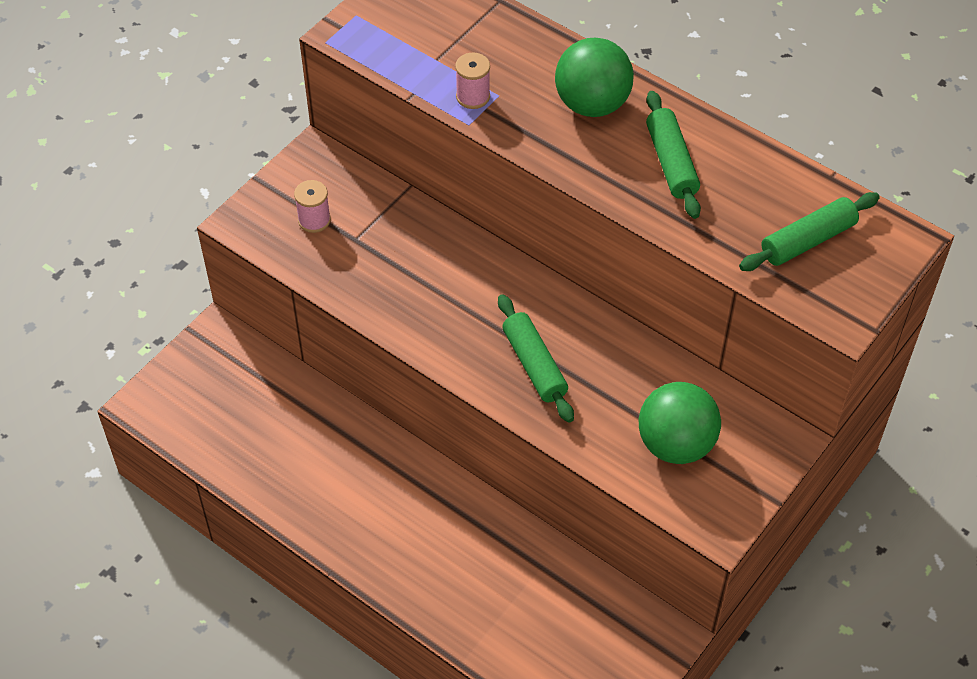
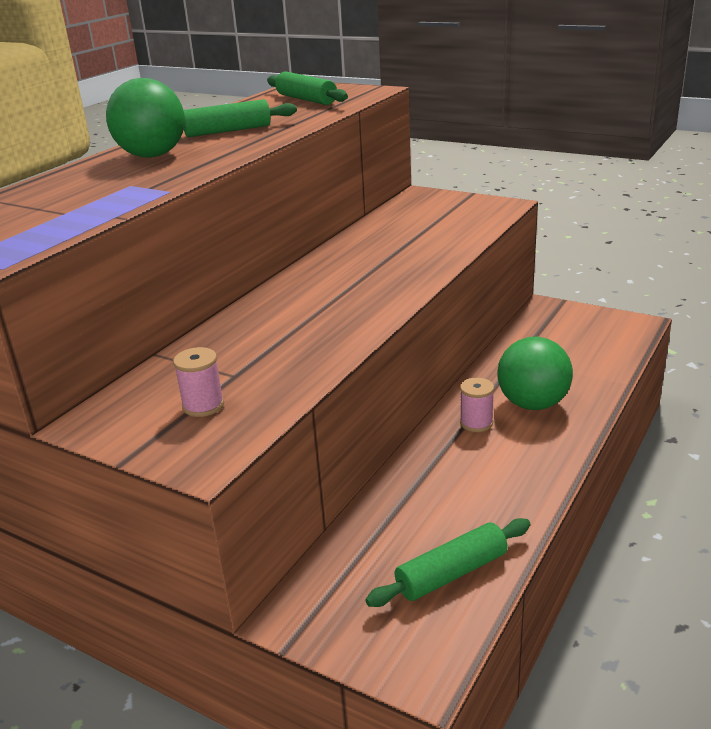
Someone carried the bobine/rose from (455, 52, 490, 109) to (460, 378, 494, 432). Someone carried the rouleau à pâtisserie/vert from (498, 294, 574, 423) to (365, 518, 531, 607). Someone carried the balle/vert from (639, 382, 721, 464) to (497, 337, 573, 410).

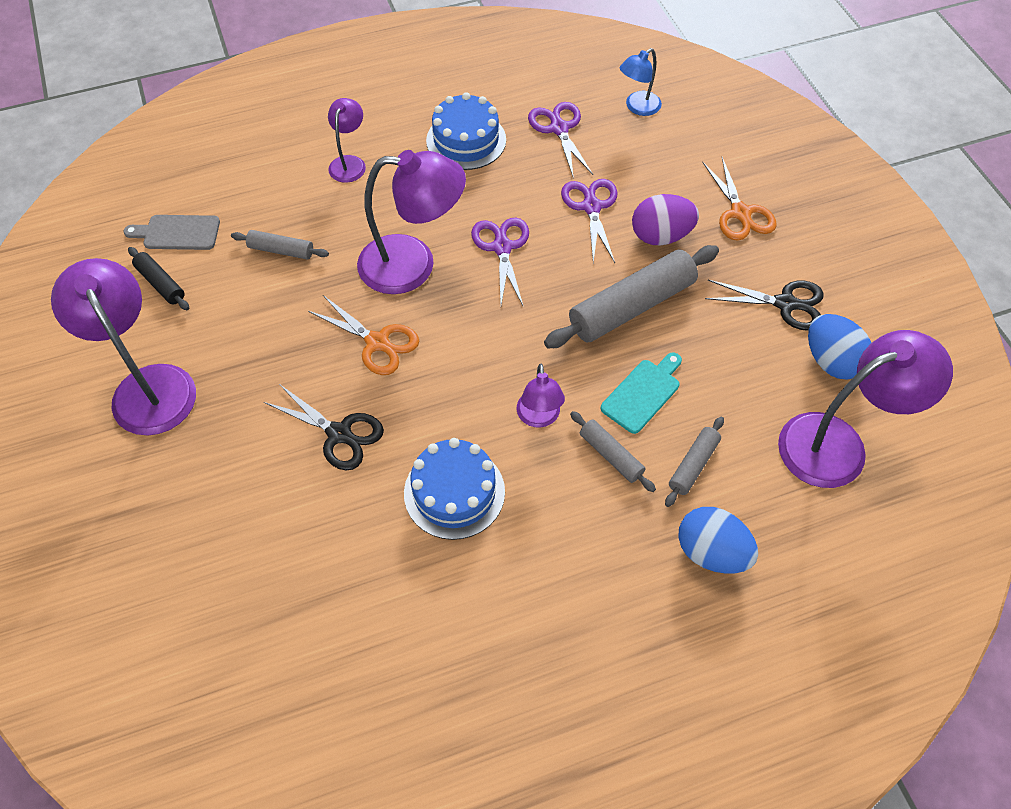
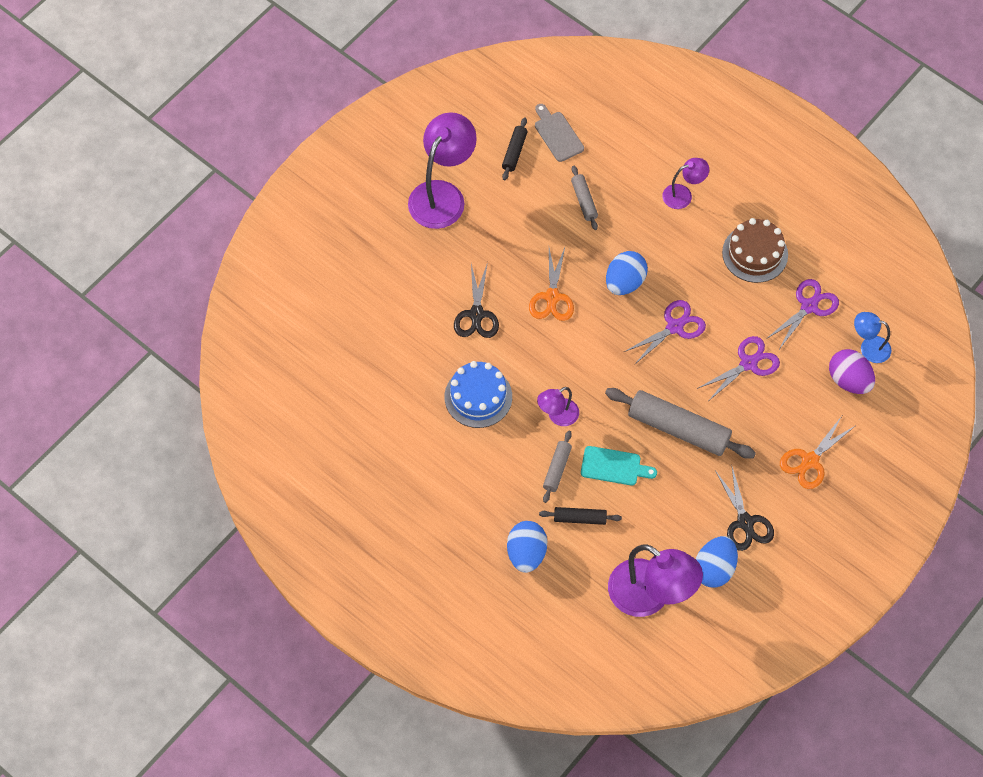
Someone carried the œuf/violet from (632, 194, 699, 246) to (829, 349, 875, 394). Someone swapped the lampe/violet at (357, 150, 466, 294) for the œuf/bleu at (606, 251, 648, 295). Someone repainted the gâteau/bleu at (426, 92, 506, 170), which became the gâteau/marron at (722, 218, 788, 283). Someone repainted the rouleau à pâtisserie/gris at (665, 416, 724, 507), which became the rouleau à pâtisserie/noir at (539, 507, 622, 525).

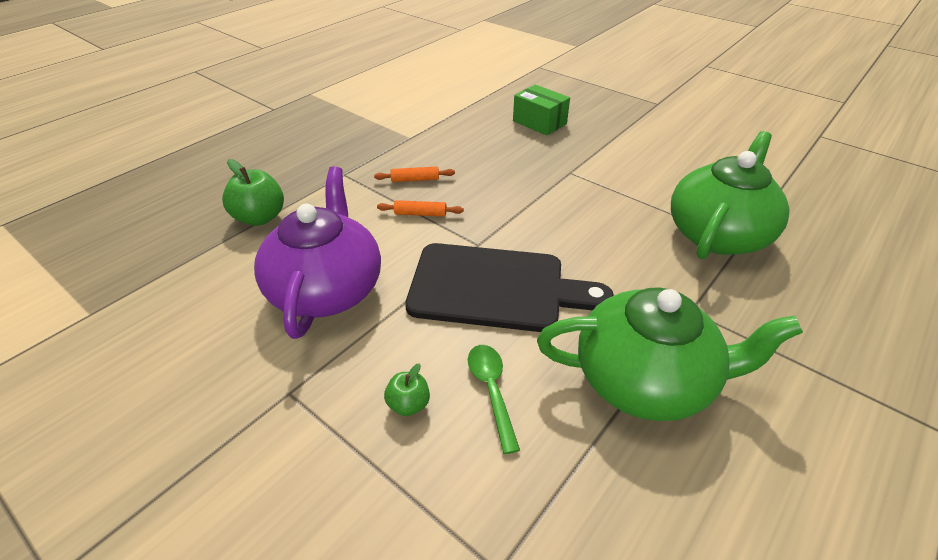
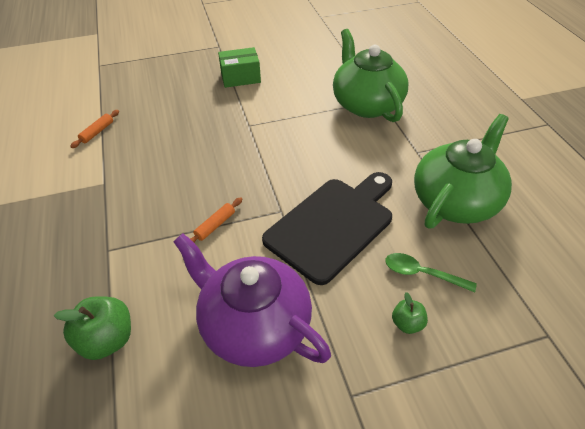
Someone carried the rouleau à pâtisserie/orange from (374, 166, 455, 182) to (70, 110, 119, 148). Someone carried the boîte/vert from (513, 85, 570, 135) to (218, 47, 261, 88).

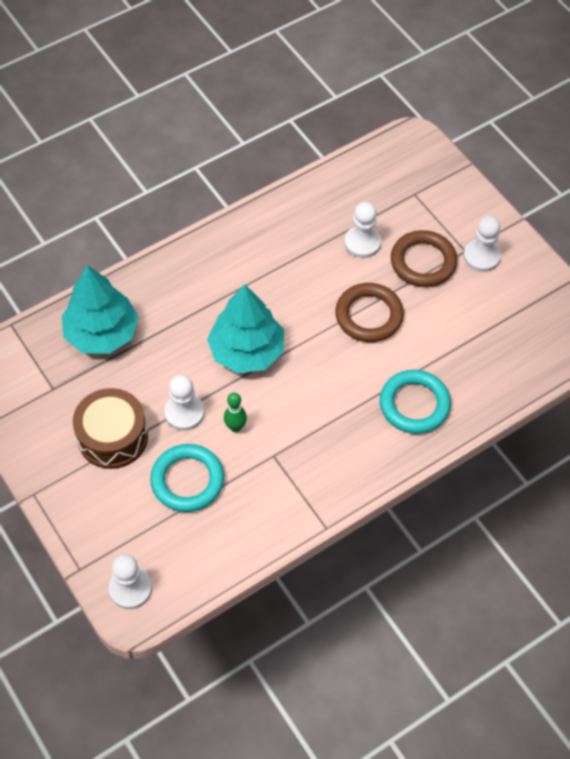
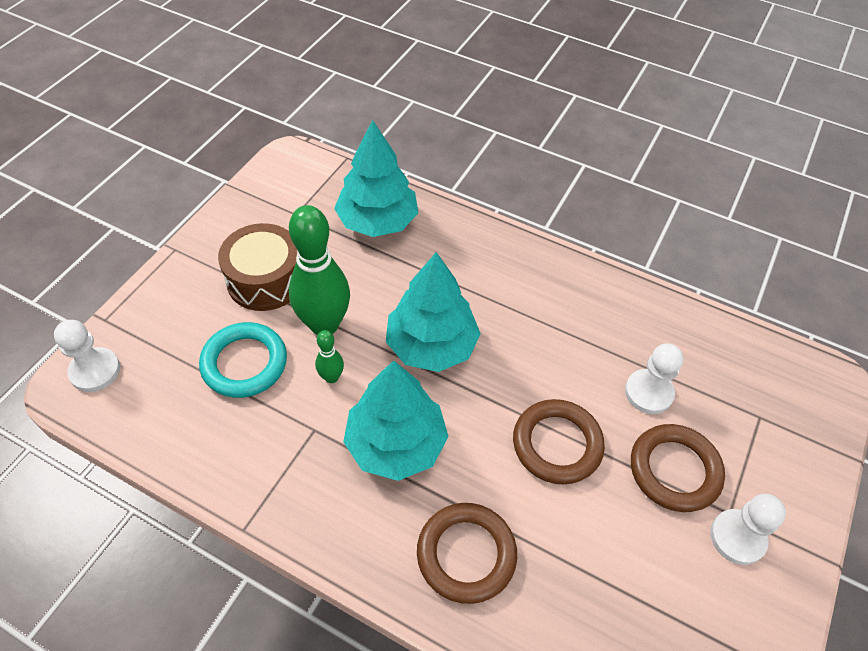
Someone put down the arbre/turquoise at (343, 360, 449, 481). Someone swapped the pion/blanc at (164, 375, 204, 431) for the quille/vert at (289, 205, 350, 335). Someone repainted the anneau/turquoise at (380, 370, 451, 434), which became the anneau/marron at (417, 503, 517, 604).

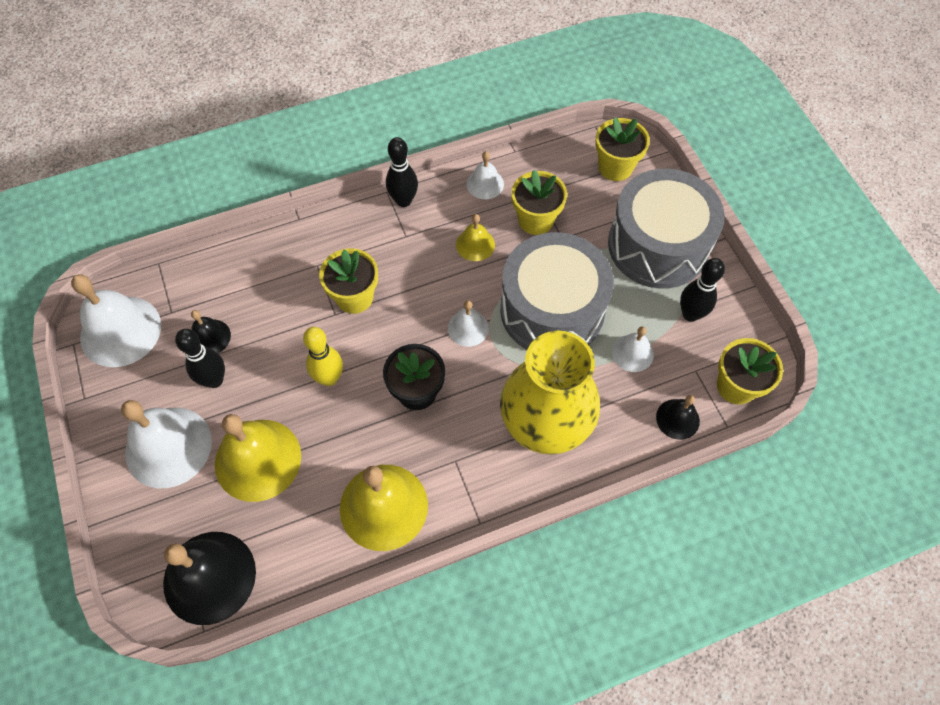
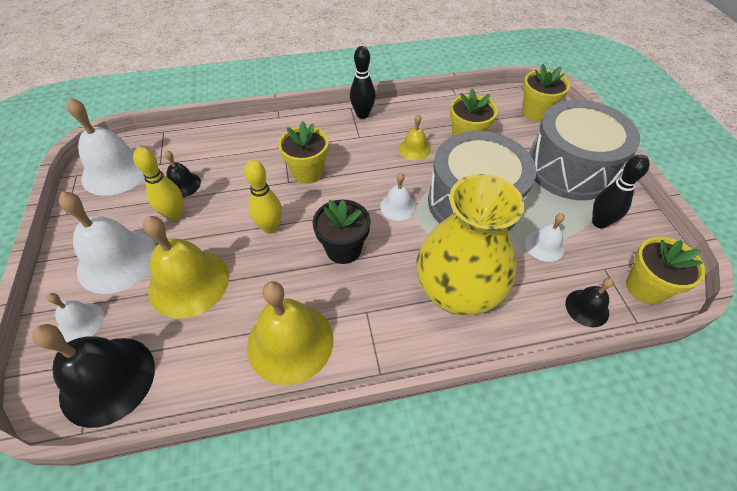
Someone carried the cloche/blanc from (467, 151, 504, 199) to (47, 293, 104, 342). Someone repainted the quille/noir at (175, 329, 225, 388), which became the quille/jaune at (133, 147, 183, 221).

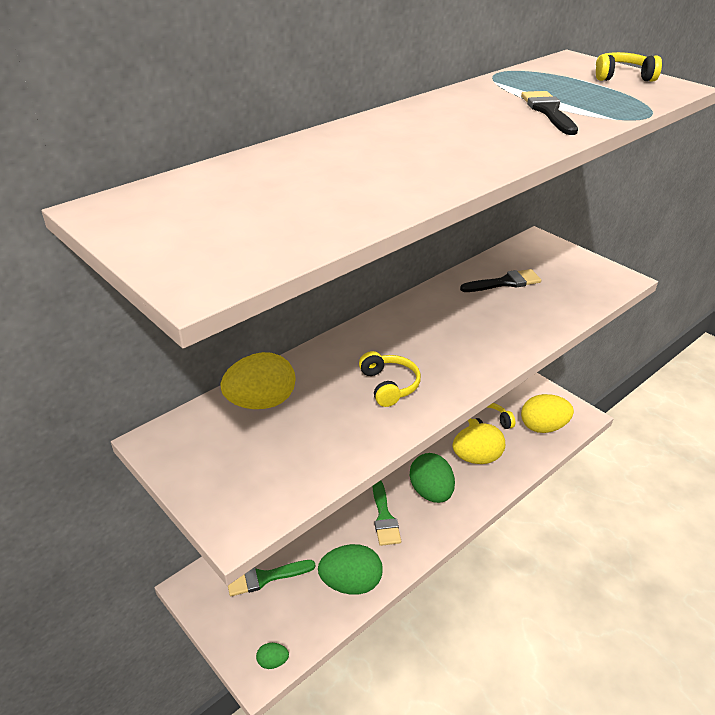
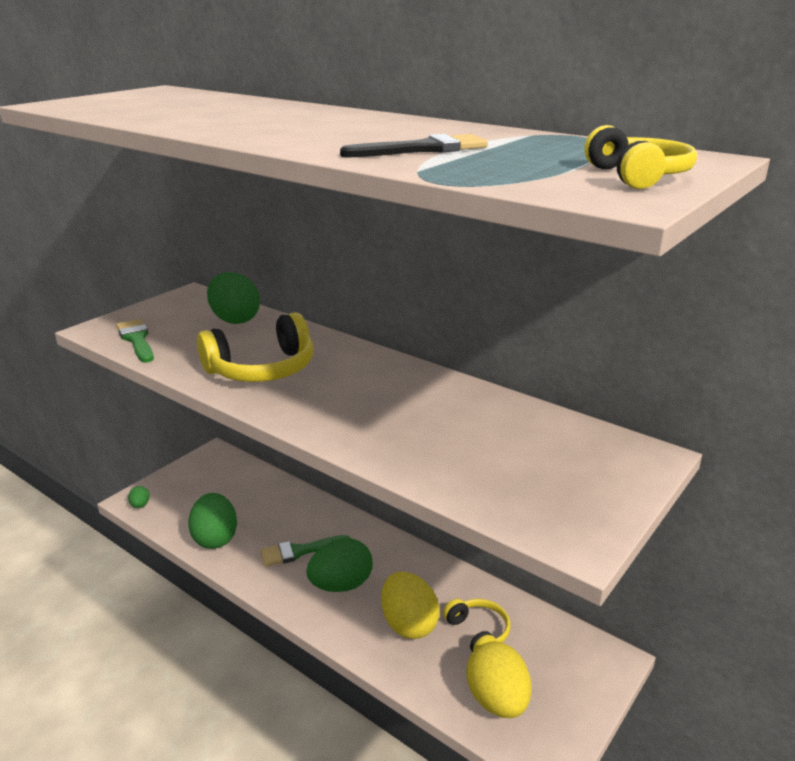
Someone took away the pinceau/noir at (460, 269, 541, 292). Someone carried the pinceau/vert from (228, 560, 315, 596) to (116, 319, 154, 363). Someone repainted the œuf/jaune at (220, 352, 295, 409), which became the œuf/vert at (207, 272, 260, 324). Someone scaled the casque audio/jaune at (359, 351, 421, 407) by 1.70.

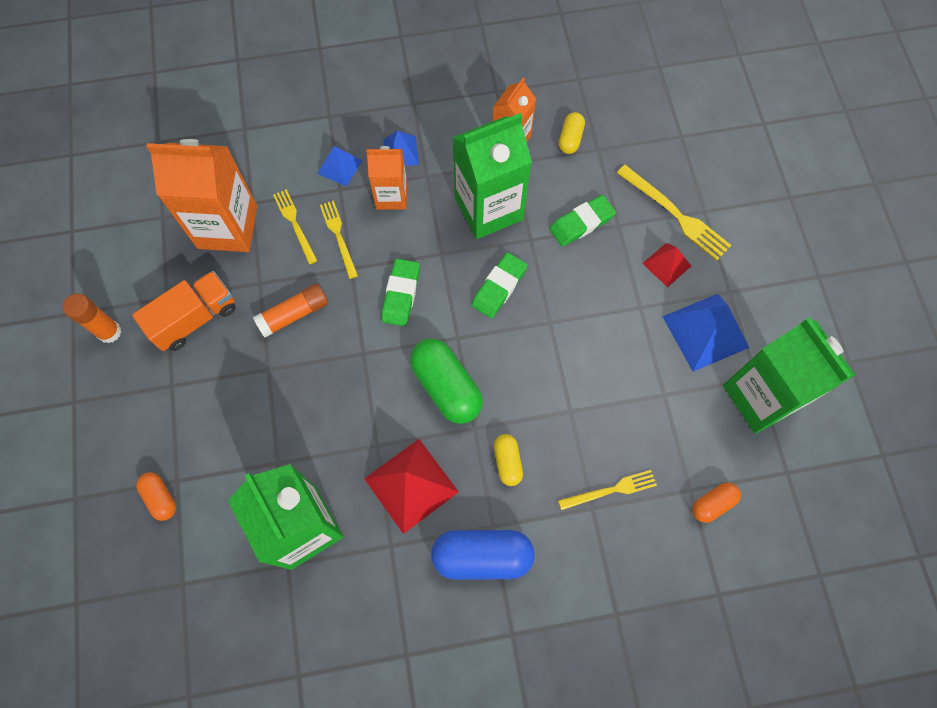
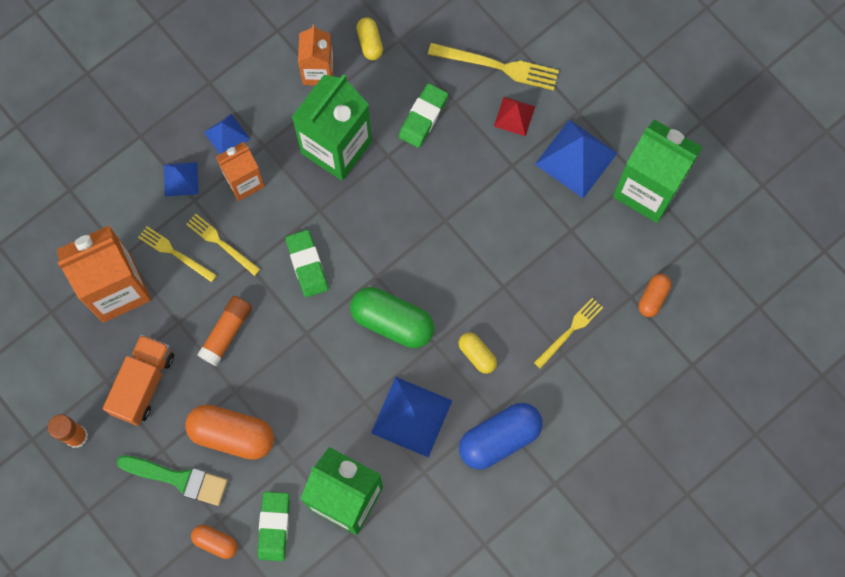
Someone put down the pinceau/vert at (117, 455, 228, 506). Someone put down the gélule/orange at (185, 404, 274, 460). Someone carried the gomme/vert from (471, 252, 528, 318) to (258, 492, 290, 561). Someone repainted the pyramide/rouge at (364, 439, 459, 534), which became the pyramide/bleu at (371, 377, 453, 458).

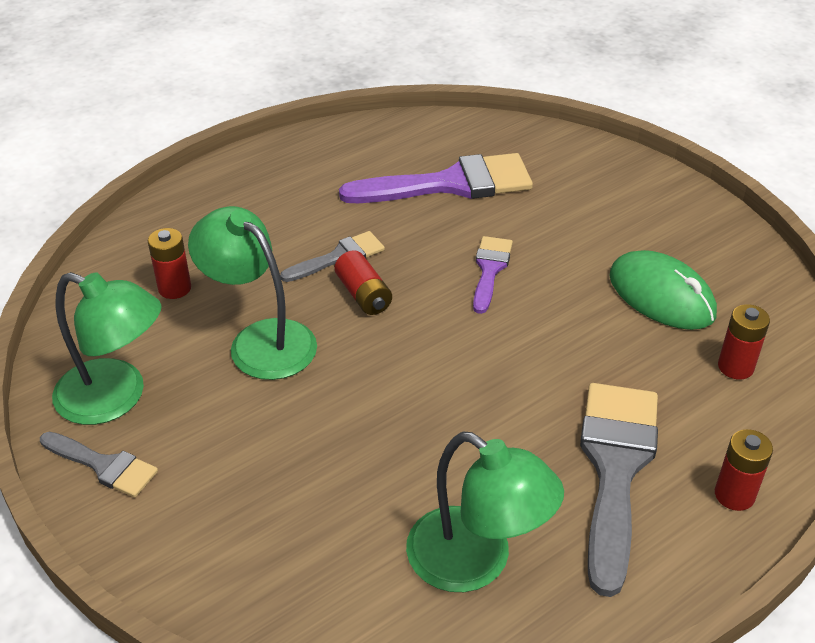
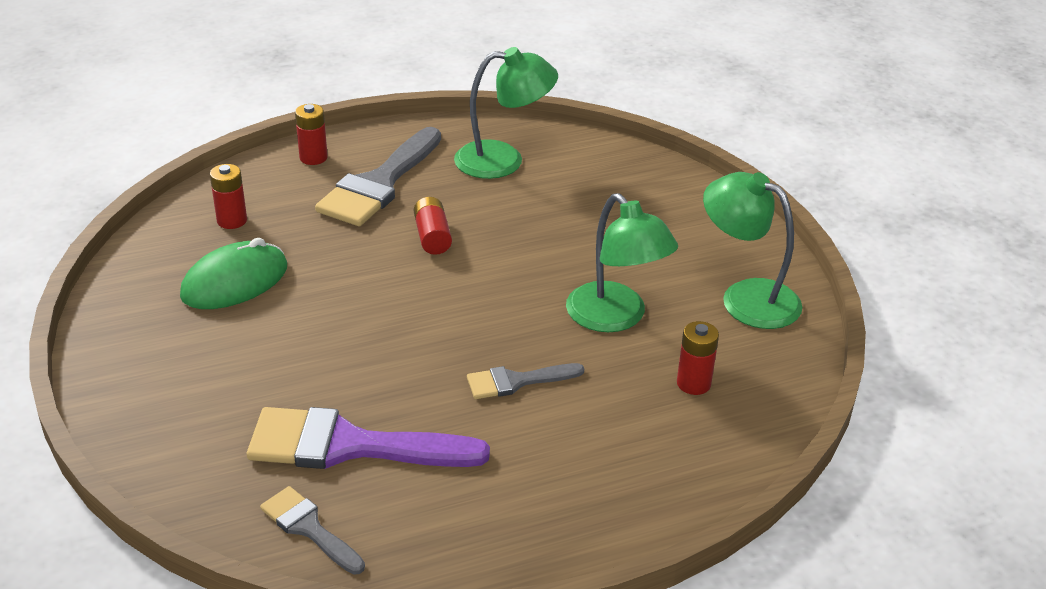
Someone took away the pinceau/violet at (473, 236, 513, 314). Someone carried the pinceau/gris from (40, 432, 158, 497) to (260, 486, 365, 575). Someone carried the pile/rouge from (335, 250, 392, 315) to (414, 197, 452, 255). Someone rotated the lampe/vert at (406, 431, 564, 592) by 120 degrees clockwise. Someone rotated the souris/vert at (609, 250, 717, 330) by 75 degrees clockwise.

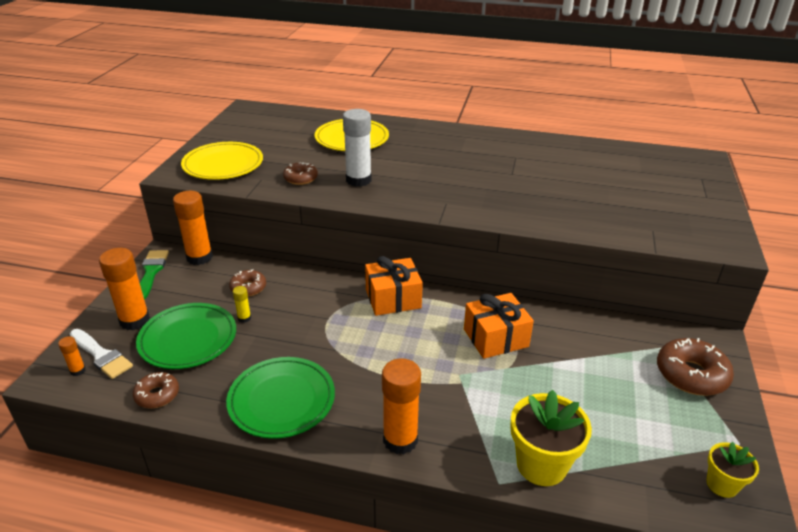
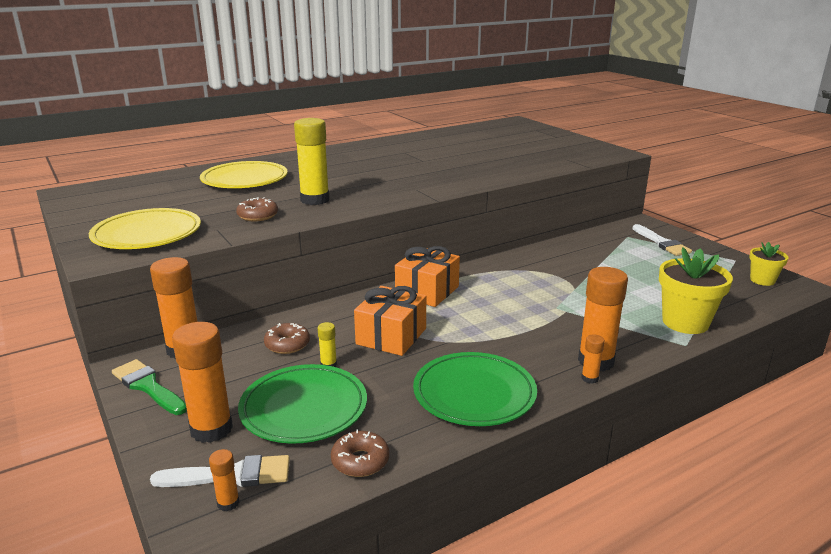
Someone put down the bâton de colle/orange at (581, 334, 605, 384). Someone carried the cadeau/orange from (464, 293, 534, 359) to (354, 286, 426, 356). Someone swapped the beignet/marron at (657, 338, 734, 396) for the pinceau/blanc at (633, 224, 692, 256). Someone repainted the bâton de colle/blanc at (343, 109, 371, 187), which became the bâton de colle/jaune at (294, 118, 329, 205).

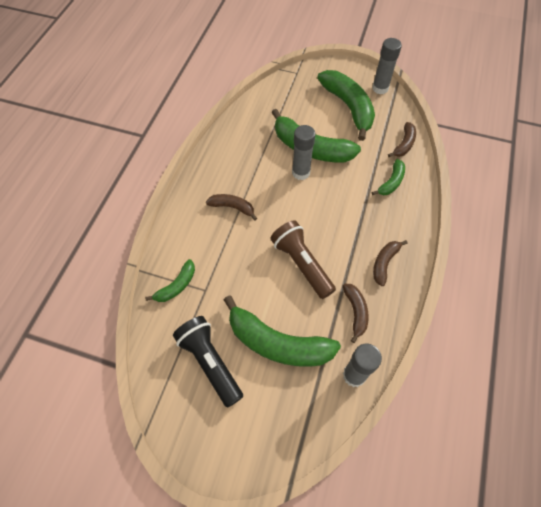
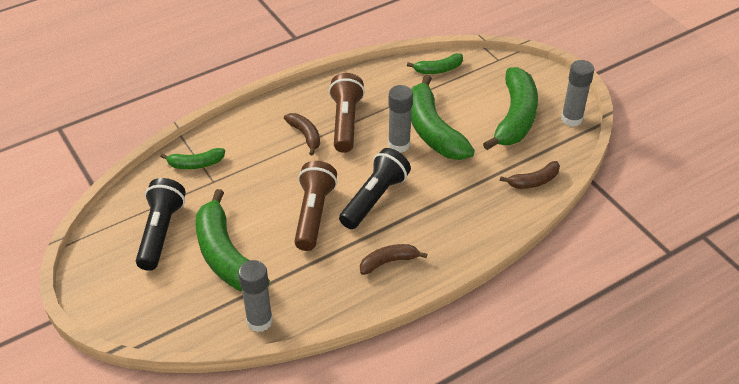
Someone took away the banane/marron at (343, 284, 369, 343). Someone put down the lampe de poche/marron at (329, 73, 365, 153). Someone put down the lampe de poche/noir at (339, 148, 411, 229). Someone carried the banane/vert from (372, 159, 405, 195) to (407, 53, 463, 74).

